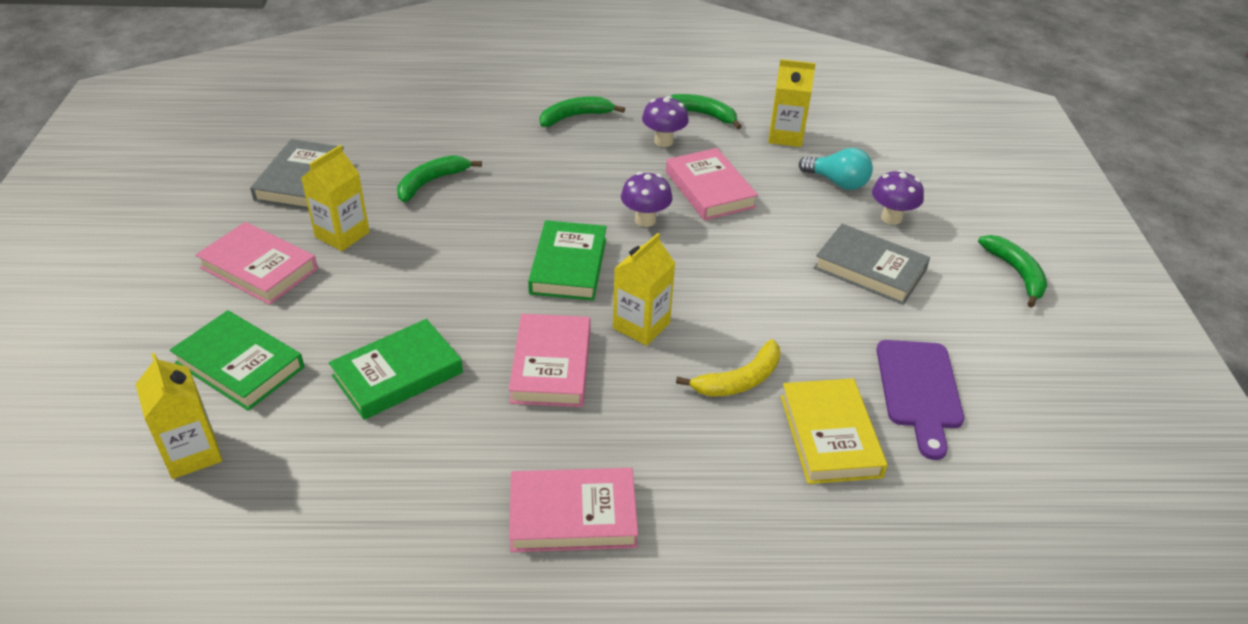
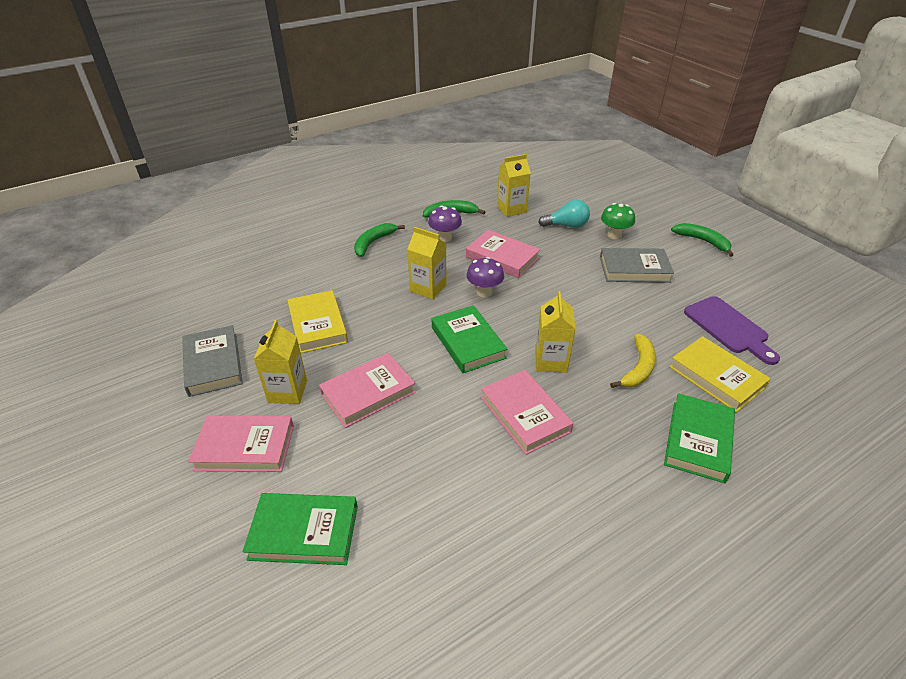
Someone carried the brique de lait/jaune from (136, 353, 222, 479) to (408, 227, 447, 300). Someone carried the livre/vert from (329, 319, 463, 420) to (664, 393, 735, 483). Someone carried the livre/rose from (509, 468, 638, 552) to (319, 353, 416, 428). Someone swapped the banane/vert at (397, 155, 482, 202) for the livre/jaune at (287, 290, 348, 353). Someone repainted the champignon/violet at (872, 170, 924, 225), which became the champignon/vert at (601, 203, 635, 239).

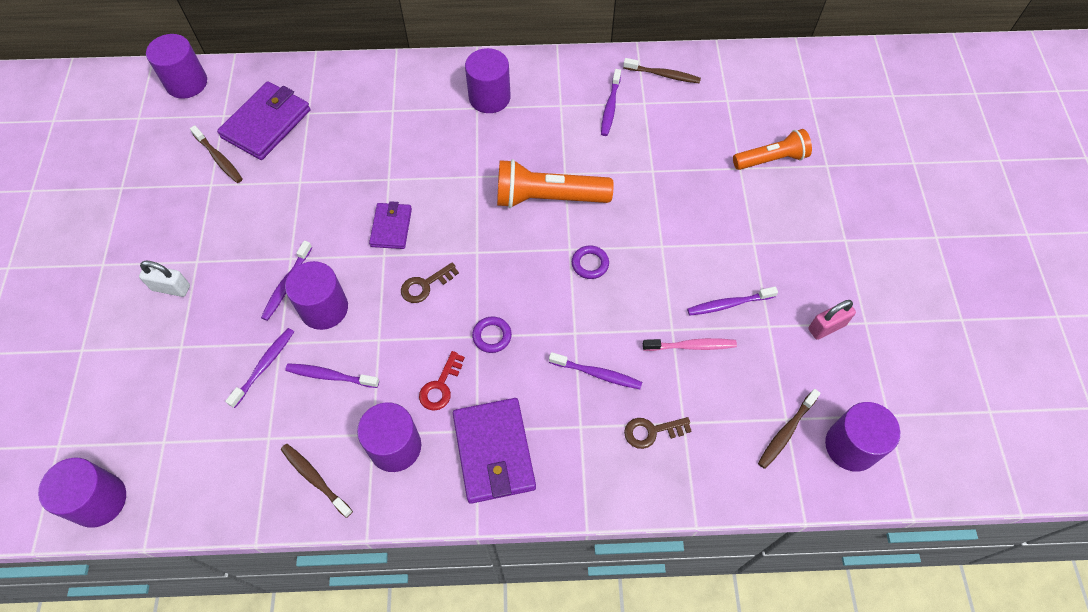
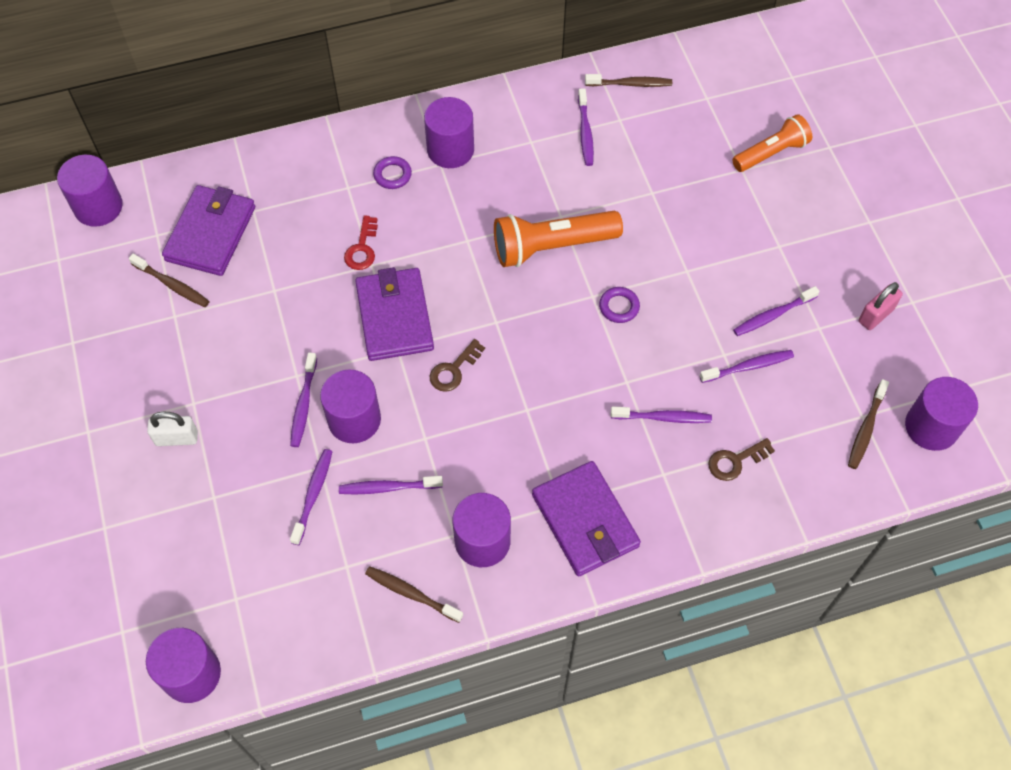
Someone carried the clé/rouge from (419, 351, 465, 411) to (344, 215, 378, 270). Someone carried the anneau/violet from (472, 316, 512, 353) to (373, 156, 412, 189). Someone repainted the brosse à dents/rose at (643, 338, 737, 351), which became the brosse à dents/violet at (699, 350, 794, 383). Someone scaled the portefeuille/violet at (369, 201, 412, 249) by 1.69.

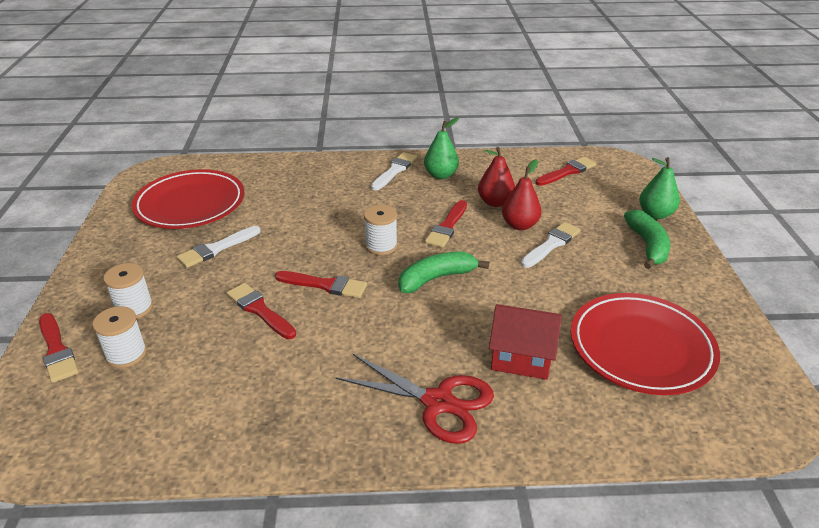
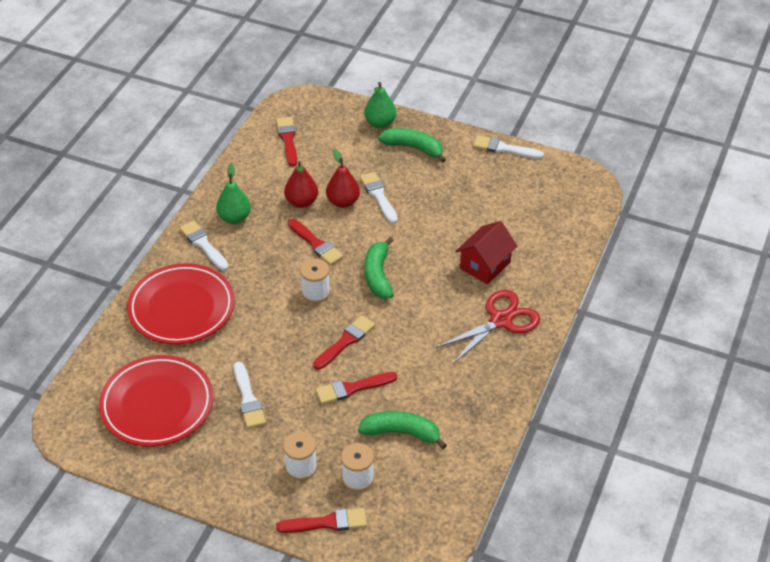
Someone put down the banane/vert at (358, 411, 447, 449). Someone put down the pinceau/blanc at (473, 135, 544, 159). Someone carried the assiette/rouge from (571, 293, 720, 395) to (127, 263, 235, 344).

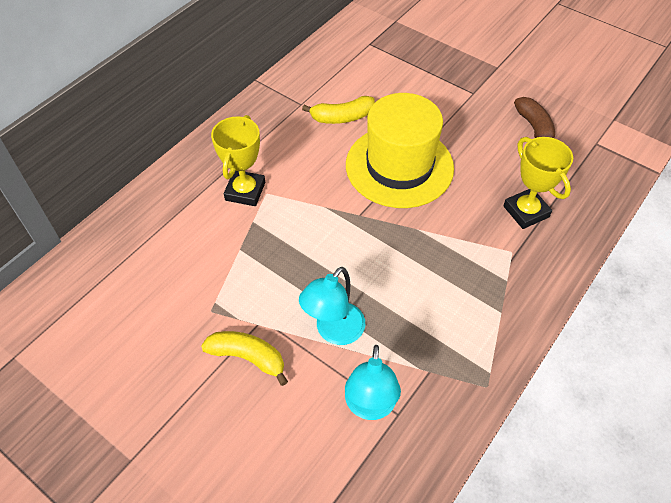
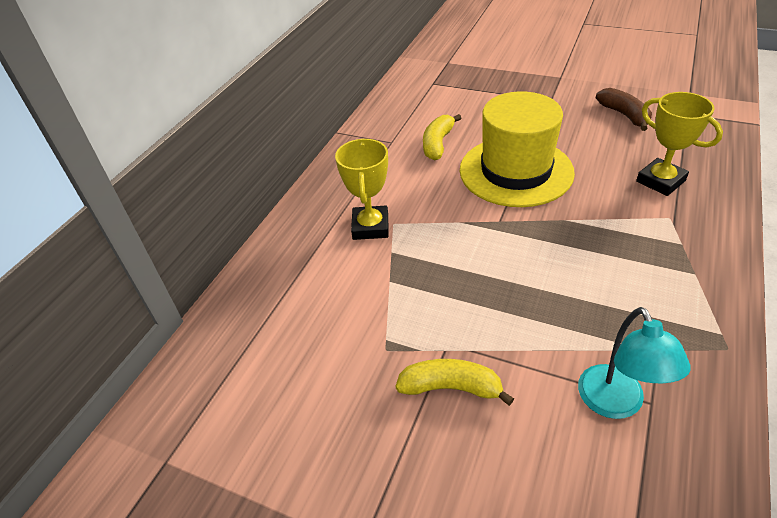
Someone took away the lampe/turquoise at (299, 267, 365, 345). Someone rotated the banane/jaune at (302, 96, 375, 124) by 135 degrees clockwise.

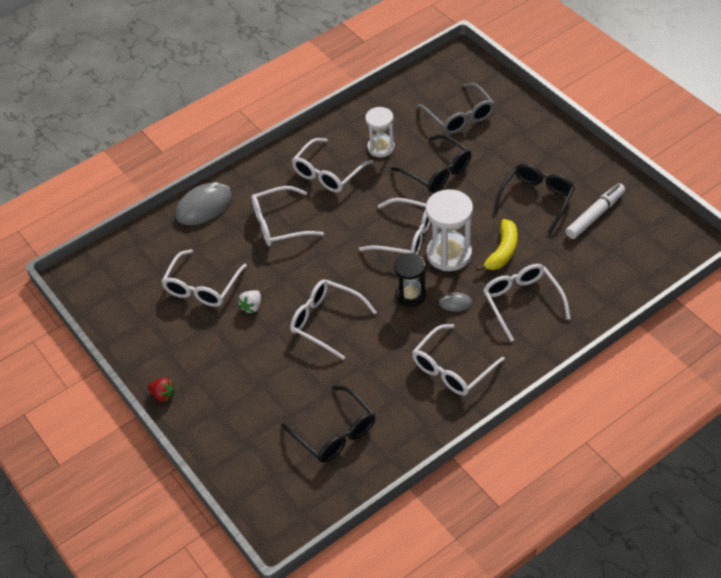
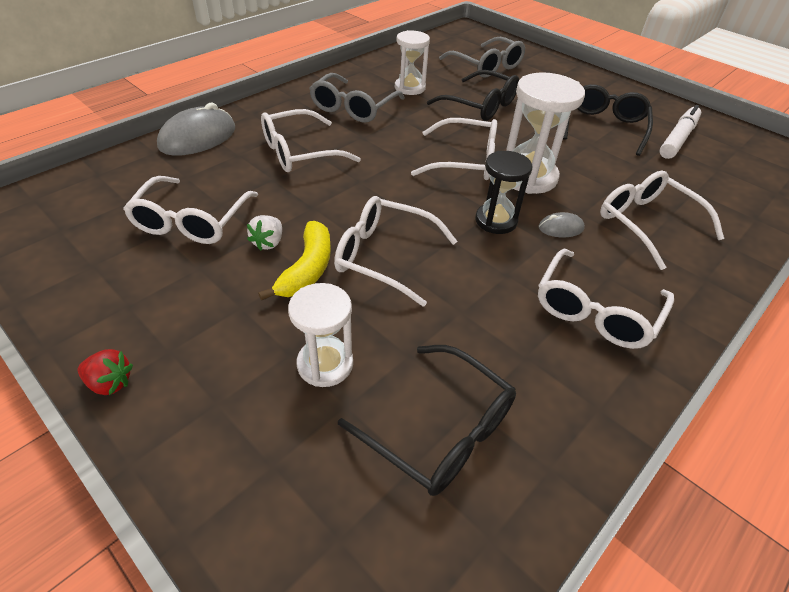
Someone put down the sablier/blanc at (288, 283, 353, 387). Someone carried the banane/jaune from (476, 219, 518, 271) to (258, 221, 331, 301). Someone repainted the lunettes/blanc at (291, 138, 373, 192), which became the lunettes/gris at (309, 73, 405, 123).

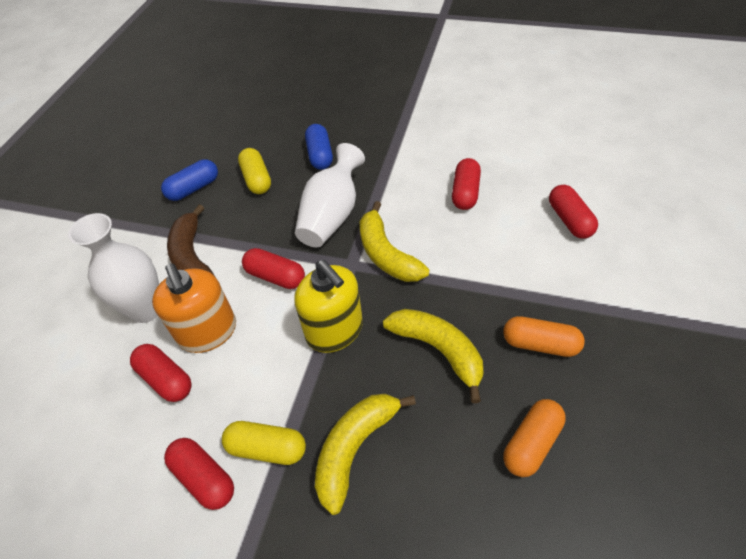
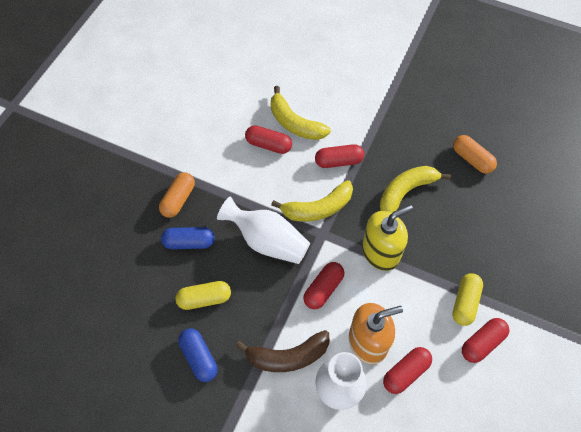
Someone carried the banane/jaune from (315, 394, 416, 515) to (271, 86, 331, 140). Someone carried the gélule/orange from (503, 316, 585, 357) to (159, 172, 195, 218). Someone carried the gélule/rouge from (549, 185, 598, 239) to (315, 144, 364, 168).

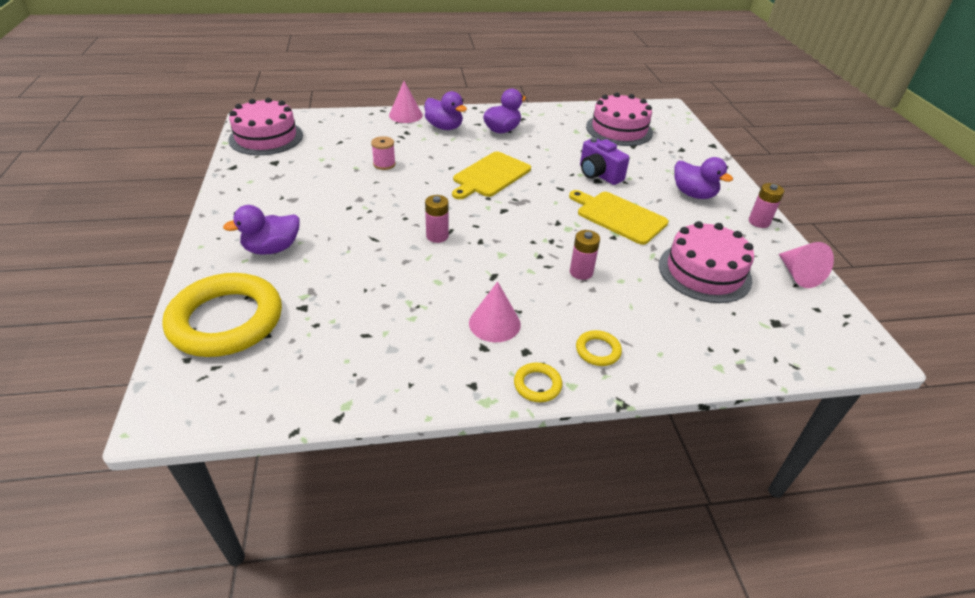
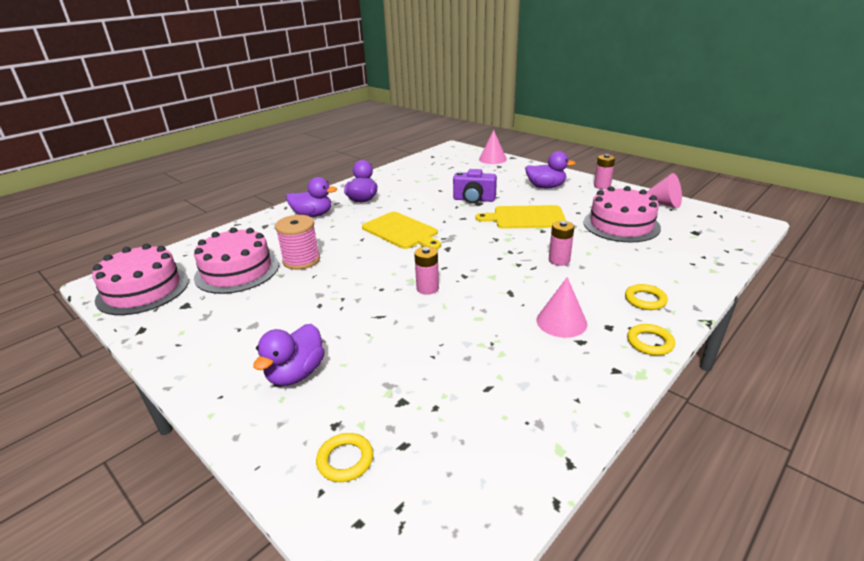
Someone carried the cône/rose from (389, 81, 423, 123) to (479, 130, 507, 164). Someone carried the gâteau/rose from (586, 92, 653, 146) to (194, 227, 279, 294). Someone rotated the planche à découper/jaune at (452, 151, 531, 199) by 45 degrees counterclockwise. Someone scaled the anneau/jaune at (162, 273, 282, 357) by 0.40. Someone scaled the bobine/rose at (371, 136, 396, 170) by 1.58.

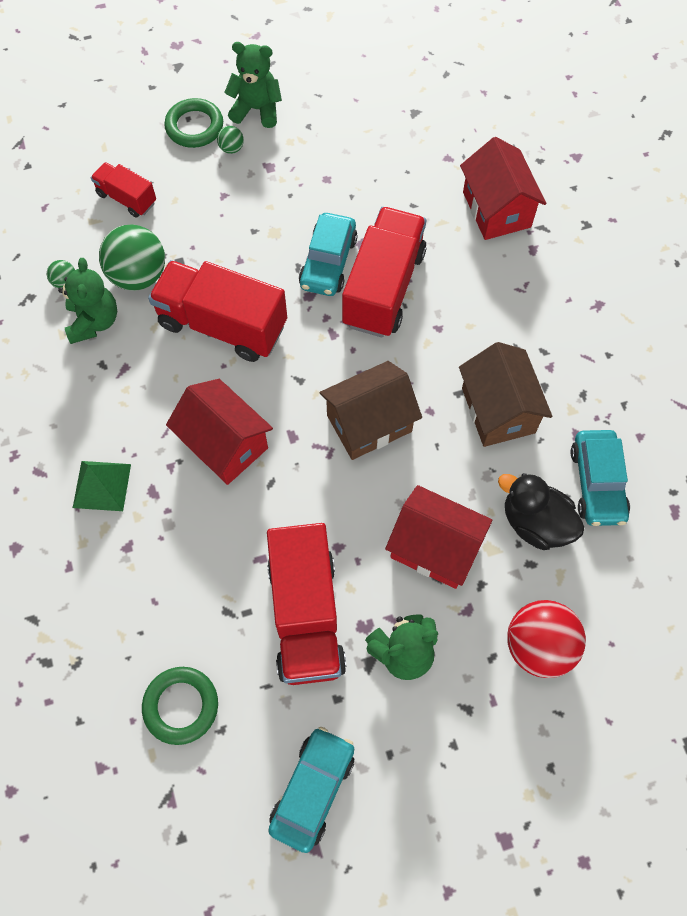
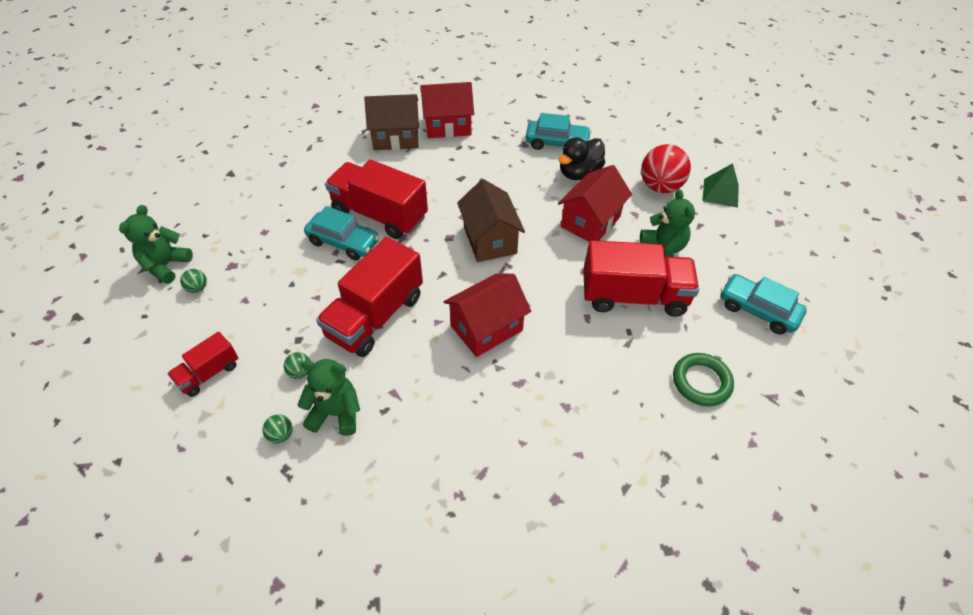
Someone took away the anneau/vert at (164, 98, 223, 148). Someone carried the pyramide/vert from (73, 461, 131, 511) to (702, 163, 739, 208). Someone carried the maison/marron from (459, 342, 552, 447) to (364, 94, 419, 150). Someone carried the maison/rouge from (460, 137, 547, 240) to (420, 82, 474, 138). Someone scaled the balle/vert at (99, 224, 165, 291) by 0.44.

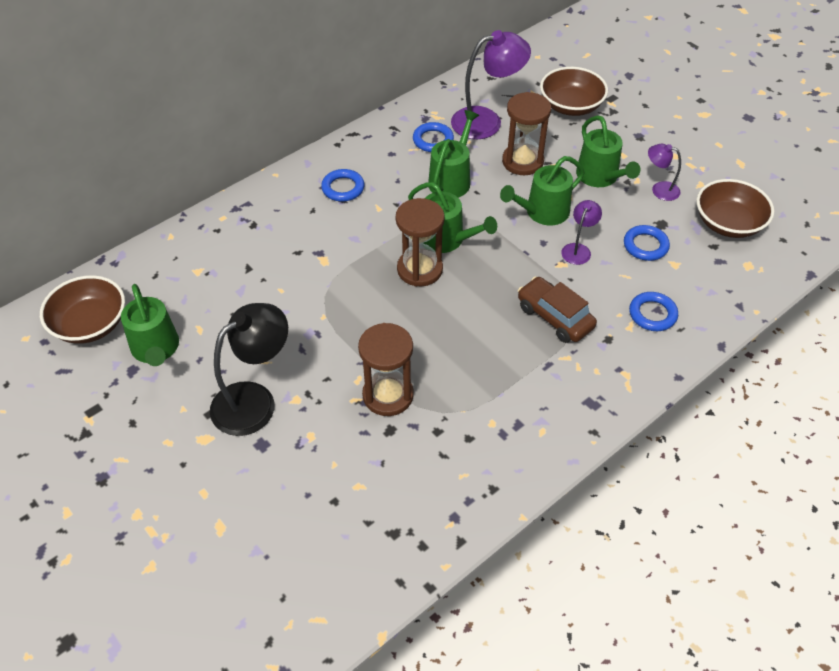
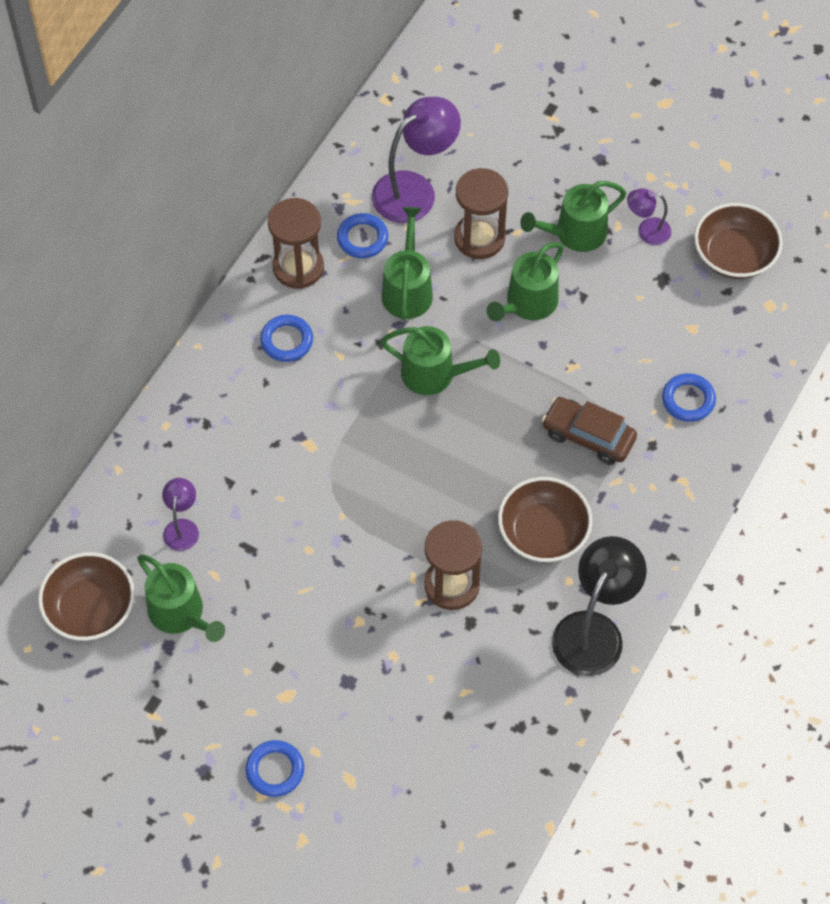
Someone carried the lampe/noir from (210, 303, 288, 436) to (552, 536, 647, 676). Someone carried the sablier/marron from (396, 198, 445, 286) to (268, 198, 324, 289). Someone carried the bol/marron from (540, 67, 608, 116) to (498, 477, 592, 562). Someone carried the lampe/violet from (561, 200, 602, 265) to (162, 478, 199, 551). Someone carried the anneau/bleu from (624, 225, 670, 261) to (245, 740, 304, 797). Someone rotated the arrosoir/vert at (576, 115, 640, 187) by 105 degrees clockwise.

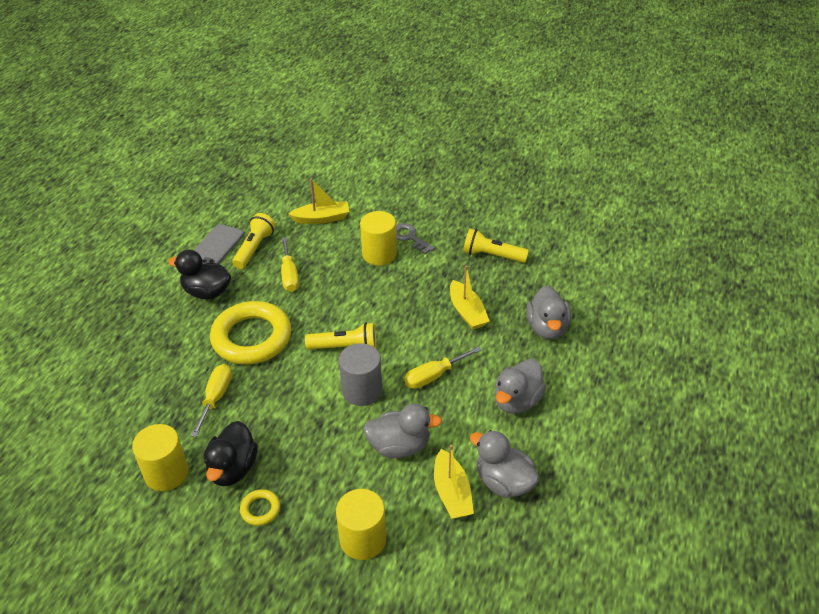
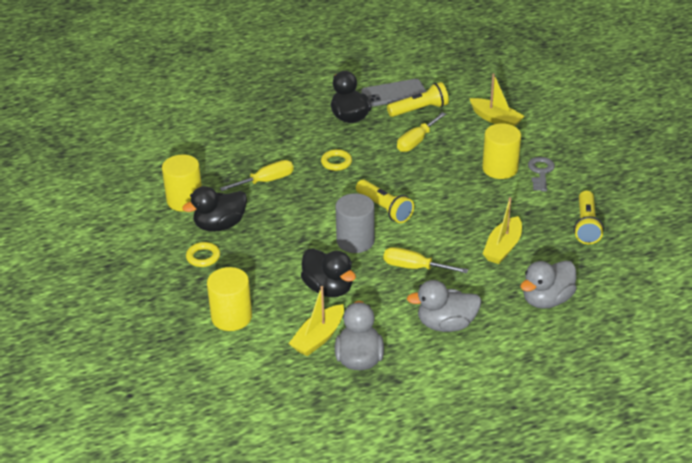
Someone repainted the canard/gris at (363, 404, 442, 458), which became the canard/noir at (301, 248, 356, 297). Someone rotated the lampe de poche/jaune at (463, 228, 529, 263) by 150 degrees counterclockwise. Someone scaled the anneau/jaune at (210, 301, 291, 364) by 0.42.

